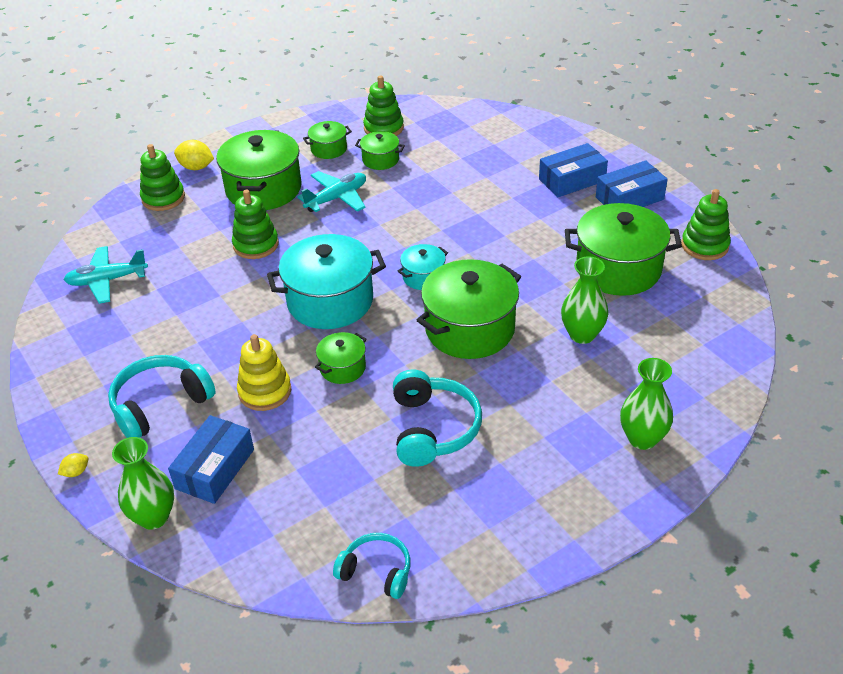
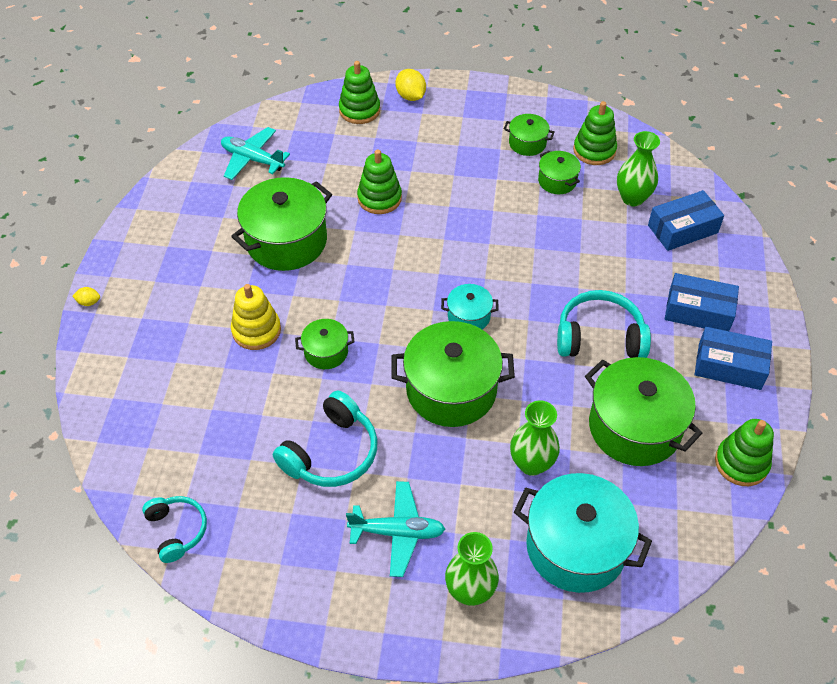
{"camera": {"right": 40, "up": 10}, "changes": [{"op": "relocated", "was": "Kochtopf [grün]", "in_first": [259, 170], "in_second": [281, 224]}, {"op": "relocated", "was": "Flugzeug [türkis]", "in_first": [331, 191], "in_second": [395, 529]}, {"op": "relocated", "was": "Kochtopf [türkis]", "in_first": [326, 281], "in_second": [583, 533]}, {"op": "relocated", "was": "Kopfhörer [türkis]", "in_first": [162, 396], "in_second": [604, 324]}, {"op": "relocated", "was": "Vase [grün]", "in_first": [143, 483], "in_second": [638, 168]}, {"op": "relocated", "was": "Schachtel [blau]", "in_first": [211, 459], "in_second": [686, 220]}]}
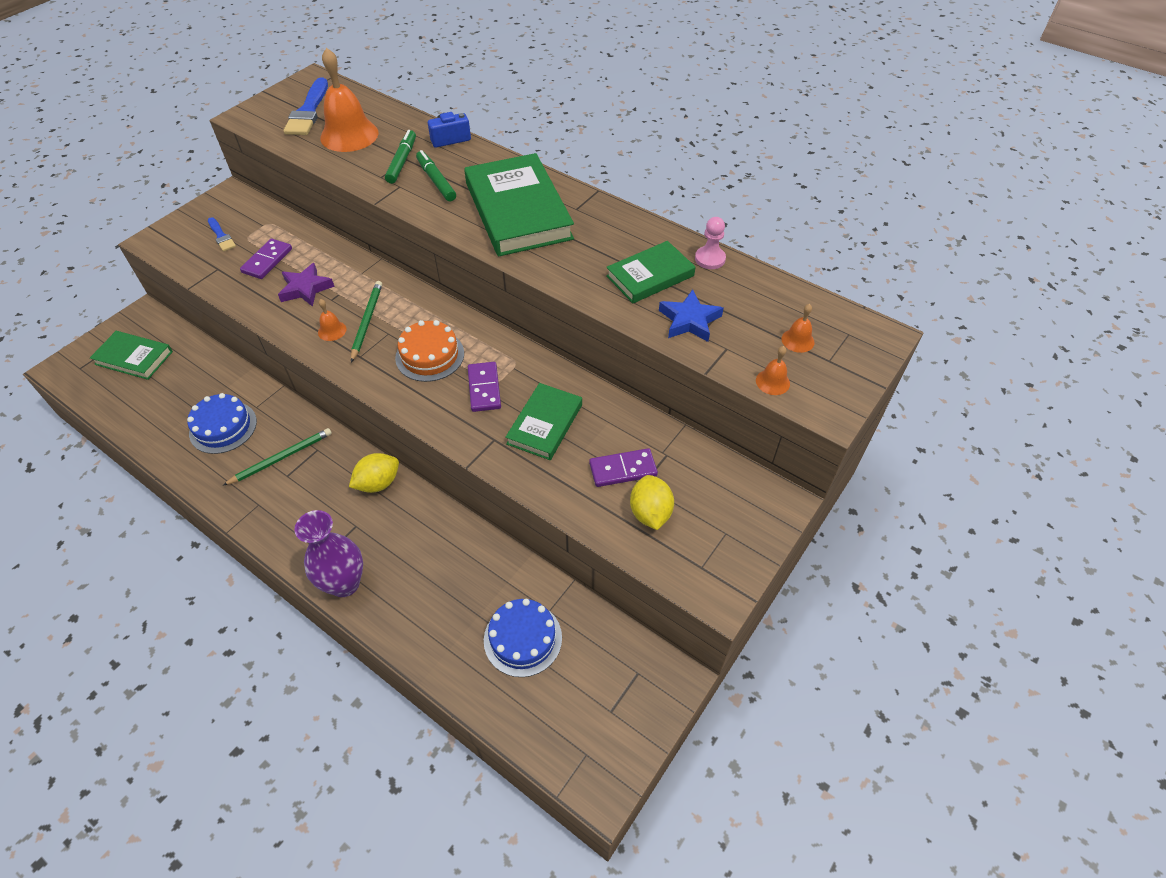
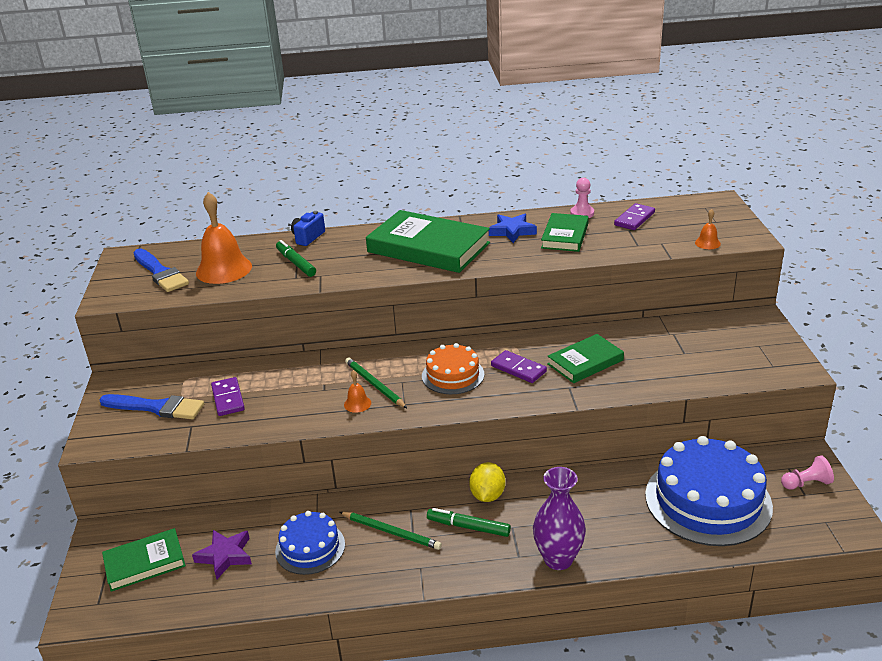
{"camera": {"right": -40, "up": -20}, "changes": [{"op": "size", "was": "Pinsel [blau]", "in_first": [222, 234], "in_second": [151, 406], "ratio": 1.79}, {"op": "relocated", "was": "Stern [lila]", "in_first": [306, 285], "in_second": [222, 554]}, {"op": "spun", "was": "Bleistift [grün]", "in_first": [277, 457], "in_second": [391, 531], "clockwise": 105}, {"op": "relocated", "was": "Filzstift [grün]", "in_first": [436, 175], "in_second": [469, 522]}, {"op": "relocated", "was": "Stern [blau]", "in_first": [691, 315], "in_second": [513, 228]}, {"op": "spun", "was": "Buch [grün]", "in_first": [543, 421], "in_second": [585, 358], "clockwise": 75}, {"op": "relocated", "was": "Dominostein [lila]", "in_first": [623, 467], "in_second": [634, 216]}, {"op": "size", "was": "Kuchen [blau]", "in_first": [523, 638], "in_second": [709, 491], "ratio": 1.81}, {"op": "appeared", "now": "Bauer [rosa]", "in_second": [807, 472]}, {"op": "missing", "was": "Zitrone [gelb]", "in_first": [652, 502]}, {"op": "missing", "was": "Glocke [orange]", "in_first": [798, 328]}]}
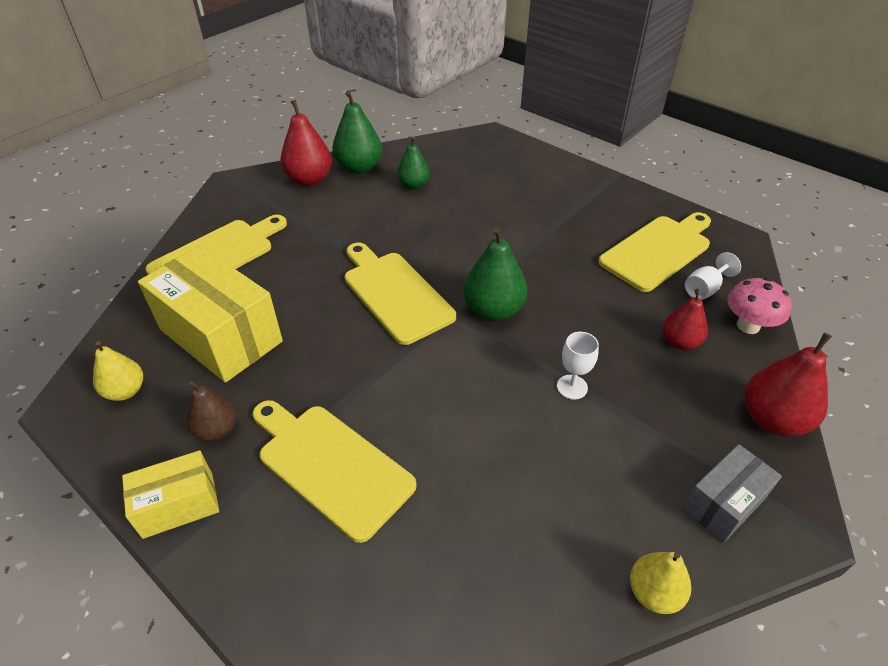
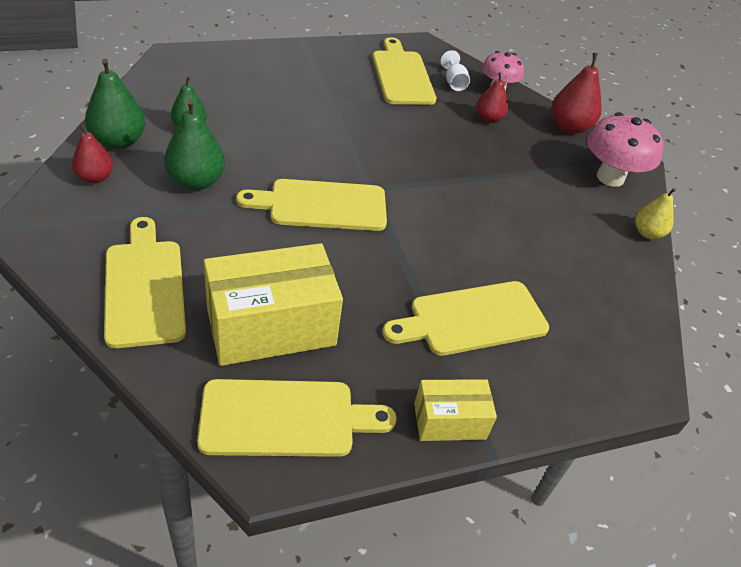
{"camera": {"right": -65, "up": 0}, "changes": [{"op": "size", "was": "Birne [rot]", "in_first": [306, 143], "in_second": [92, 153], "ratio": 0.64}, {"op": "relocated", "was": "Birne [grün]", "in_first": [495, 274], "in_second": [194, 144]}, {"op": "exchanged", "was": "Birne [gelb]", "now": "Schneidebrett [gelb]", "in_first": [118, 371], "in_second": [297, 418]}, {"op": "spun", "was": "Schachtel [gelb]", "in_first": [170, 494], "in_second": [455, 410], "clockwise": 75}, {"op": "exchanged", "was": "Schachtel [grau]", "now": "Pilz [rosa]", "in_first": [732, 493], "in_second": [625, 149]}, {"op": "missing", "was": "Birne [braun]", "in_first": [211, 411]}, {"op": "missing", "was": "Kelch [weiß]", "in_first": [578, 366]}]}
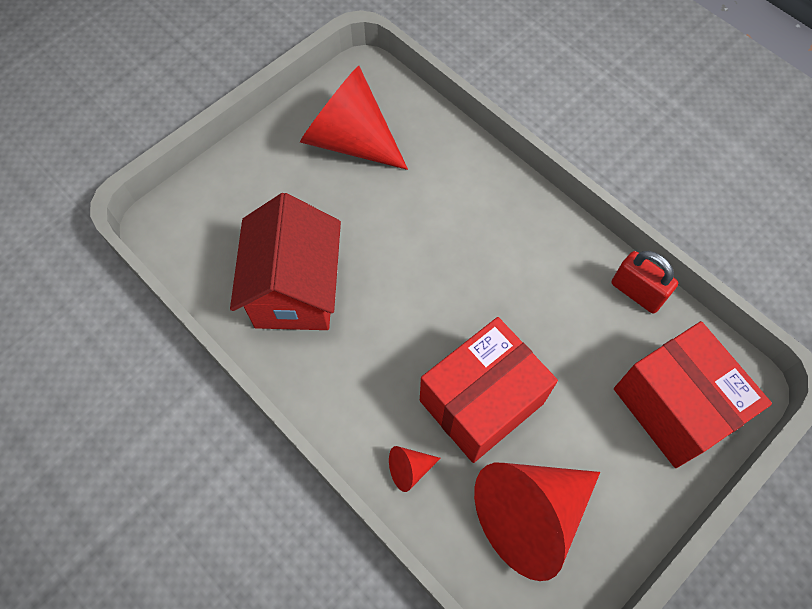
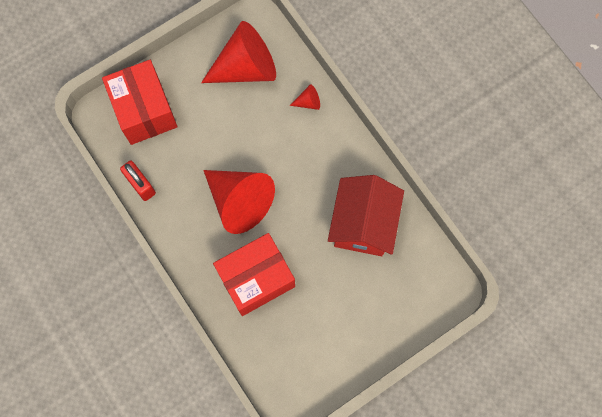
{"camera": {"right": -170, "up": 10}, "changes": [{"op": "relocated", "was": "Kegel [rot]", "in_first": [354, 118], "in_second": [239, 202]}, {"op": "relocated", "was": "Schachtel [rot]", "in_first": [489, 390], "in_second": [254, 274]}]}
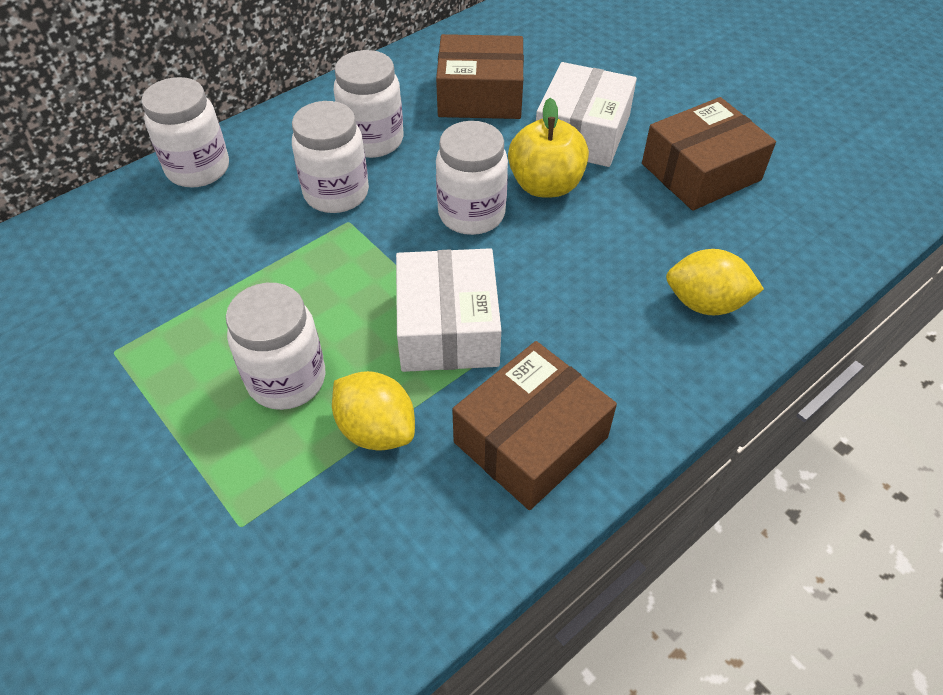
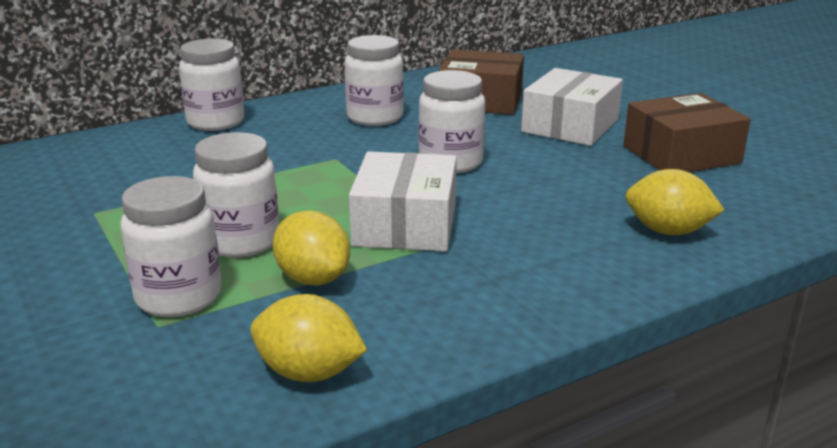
{"camera": {"right": 10, "up": -25}, "changes": [{"op": "relocated", "was": "Einmachglas [weiß]", "in_first": [330, 157], "in_second": [171, 246]}, {"op": "appeared", "now": "Zitrone [gelb]", "in_second": [308, 338]}, {"op": "missing", "was": "Schachtel [braun]", "in_first": [534, 425]}, {"op": "missing", "was": "Apfel [gelb]", "in_first": [548, 147]}]}
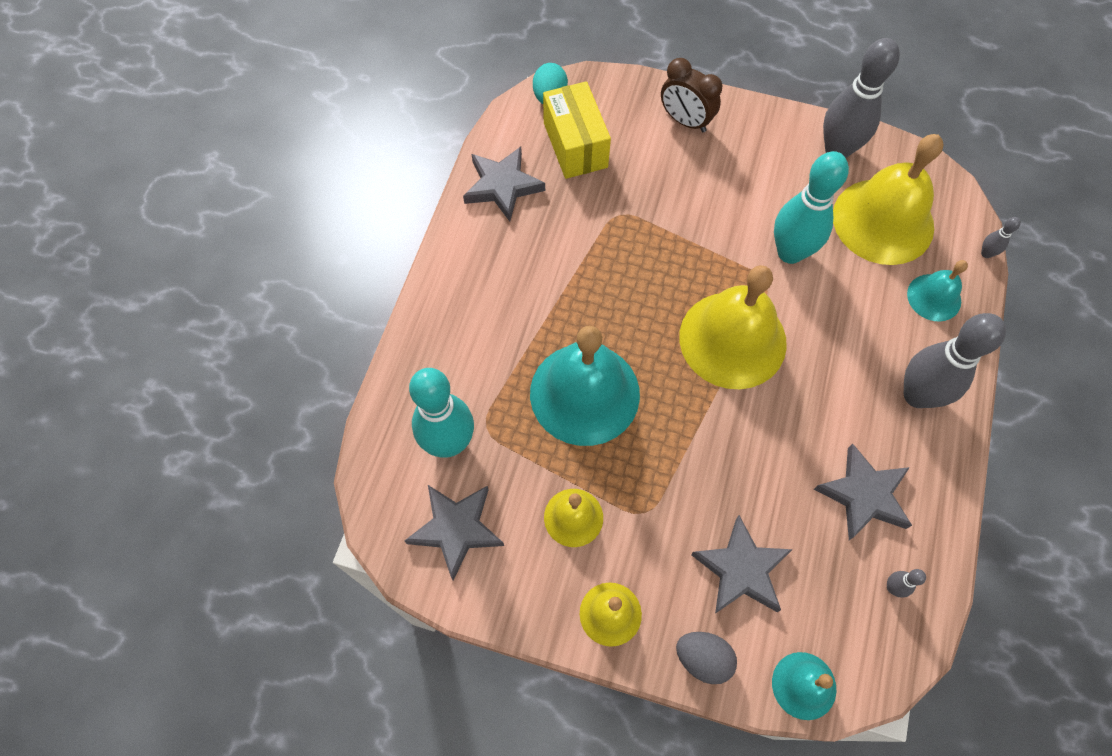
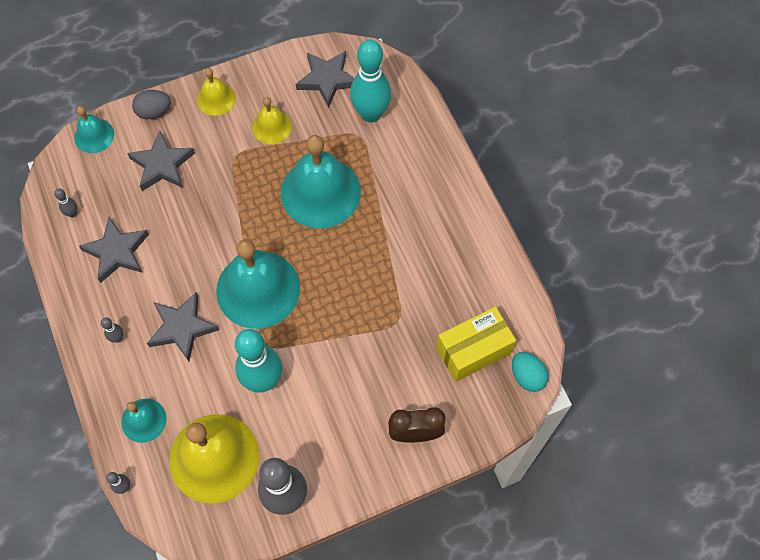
{"camera": {"right": 140, "up": 0}, "changes": [{"op": "size", "was": "Bowlingkegel [grau]", "in_first": [955, 360], "in_second": [112, 330], "ratio": 0.4}, {"op": "relocated", "was": "Stern [grau]", "in_first": [504, 184], "in_second": [183, 326]}, {"op": "colour", "was": "Glocke [gelb]", "now": "Glocke [türkis]", "in_first": [733, 327], "in_second": [258, 284]}, {"op": "spun", "was": "Schachtel [gelb]", "in_first": [577, 130], "in_second": [476, 344], "clockwise": -60}]}
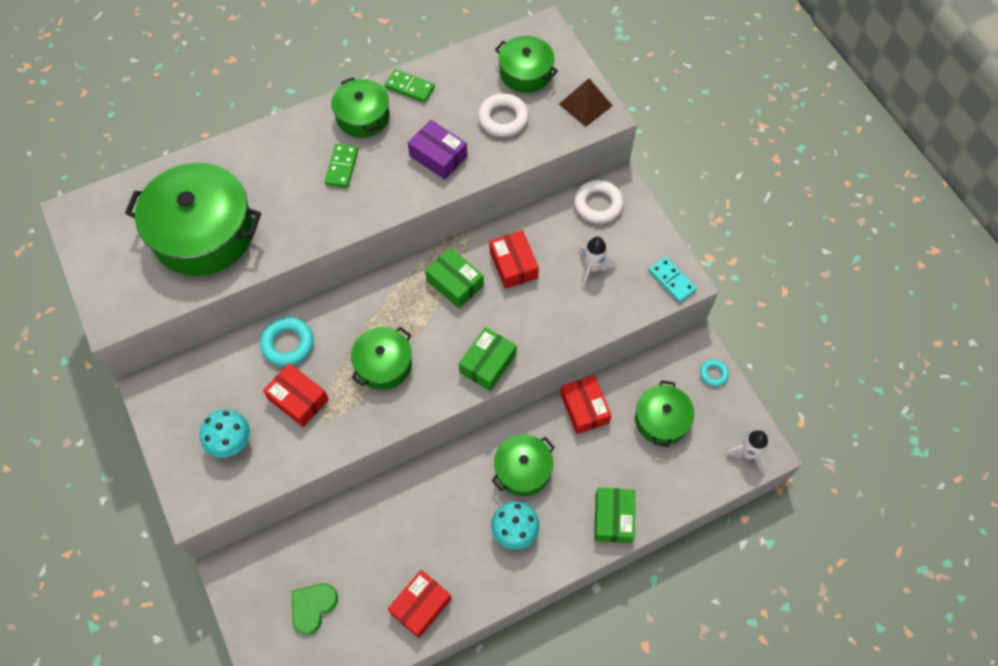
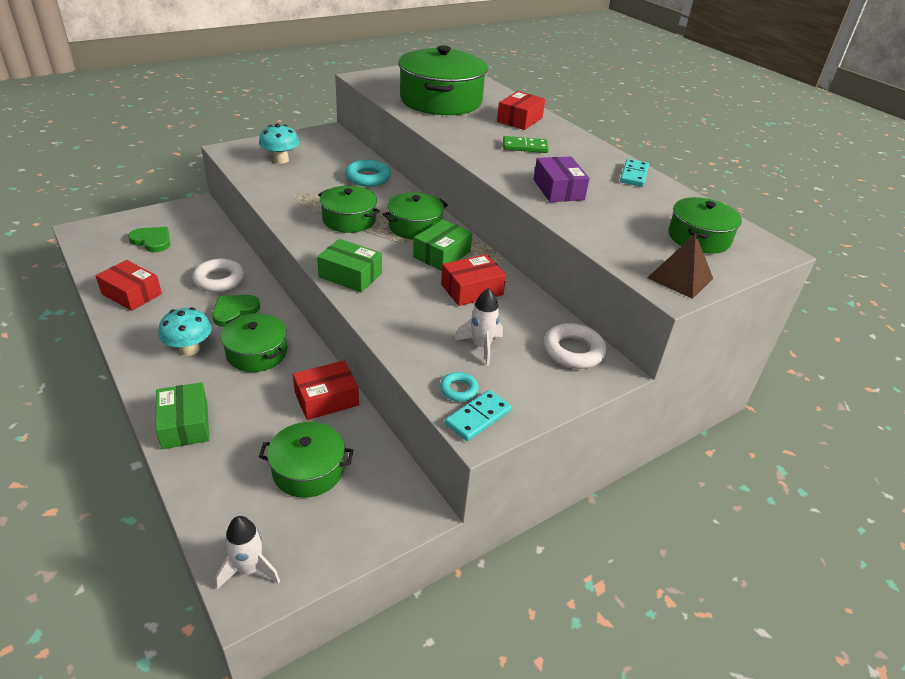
{"camera": {"right": 80, "up": -25}, "changes": [{"op": "spun", "was": "Schachtel [grün]", "in_first": [614, 515], "in_second": [182, 415], "clockwise": 75}, {"op": "relocated", "was": "Ring [weiß]", "in_first": [503, 115], "in_second": [218, 275]}, {"op": "appeared", "now": "Herz [grün]", "in_second": [236, 311]}, {"op": "relocated", "was": "Kochtopf [grün]", "in_first": [360, 107], "in_second": [415, 216]}, {"op": "relocated", "was": "Ring [türkis]", "in_first": [714, 372], "in_second": [459, 387]}, {"op": "relocated", "was": "Schachtel [rot]", "in_first": [296, 395], "in_second": [521, 110]}, {"op": "spun", "was": "Schachtel [lila]", "in_first": [438, 150], "in_second": [562, 179], "clockwise": -45}, {"op": "colour", "was": "Dominostein [grün]", "now": "Dominostein [türkis]", "in_first": [410, 86], "in_second": [634, 173]}]}
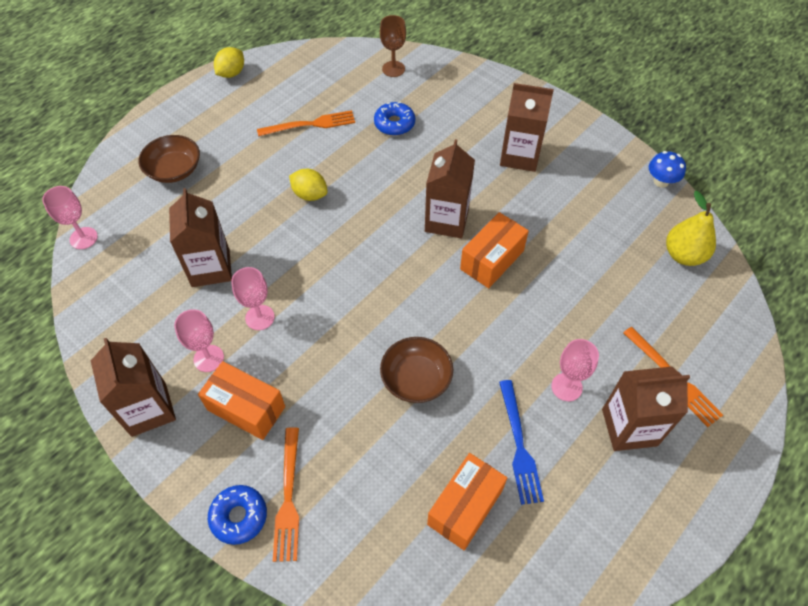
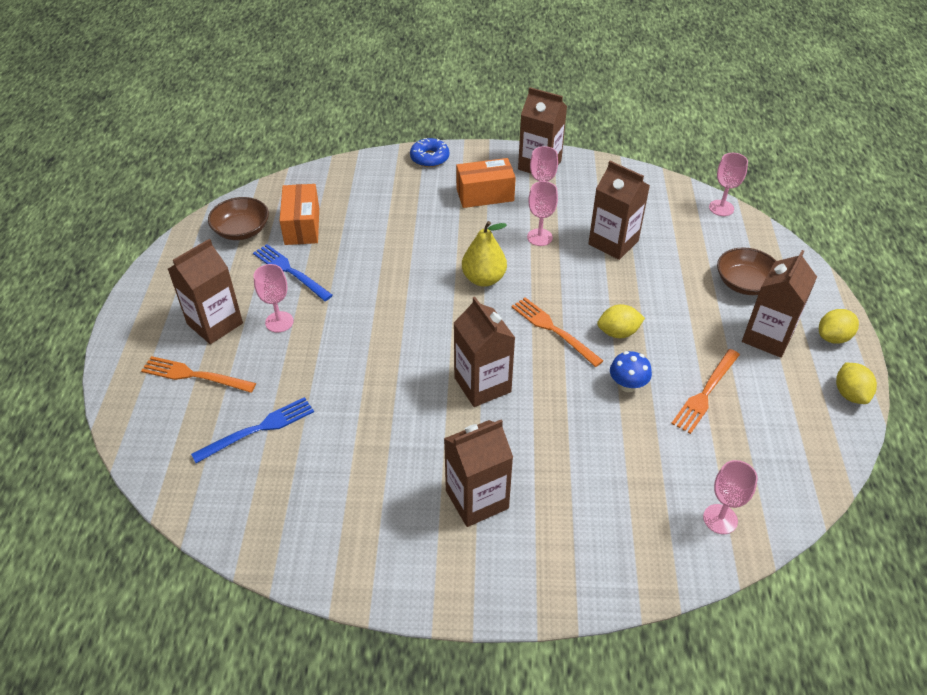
{"camera": {"right": 140, "up": -10}, "changes": [{"op": "appeared", "now": "Gabel [blau]", "in_second": [252, 430]}, {"op": "relocated", "was": "Schüssel [braun]", "in_first": [416, 370], "in_second": [238, 218]}, {"op": "relocated", "was": "Birne [gelb]", "in_first": [691, 228], "in_second": [484, 254]}, {"op": "relocated", "was": "Gabel [orange]", "in_first": [286, 494], "in_second": [557, 332]}, {"op": "relocated", "was": "Pilz [blau]", "in_first": [667, 169], "in_second": [631, 371]}, {"op": "colour", "was": "Kelch [braun]", "now": "Kelch [rosa]", "in_first": [393, 46], "in_second": [730, 497]}, {"op": "appeared", "now": "Getränkekarton [braun]", "in_second": [779, 304]}, {"op": "appeared", "now": "Zitrone [gelb]", "in_second": [839, 326]}, {"op": "missing", "was": "Donut [blau]", "in_first": [394, 119]}, {"op": "missing", "was": "Schachtel [orange]", "in_first": [494, 250]}]}
